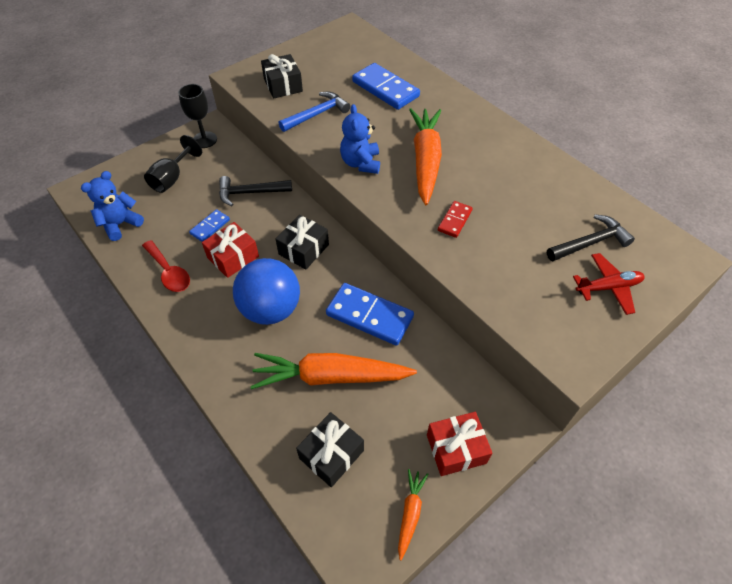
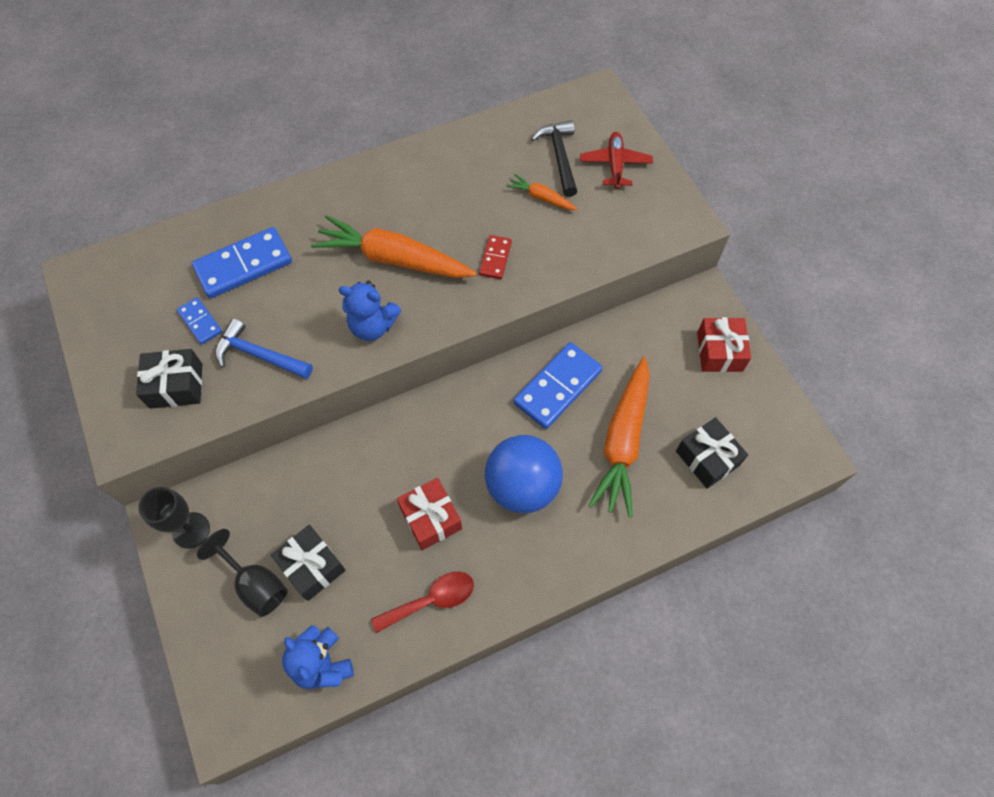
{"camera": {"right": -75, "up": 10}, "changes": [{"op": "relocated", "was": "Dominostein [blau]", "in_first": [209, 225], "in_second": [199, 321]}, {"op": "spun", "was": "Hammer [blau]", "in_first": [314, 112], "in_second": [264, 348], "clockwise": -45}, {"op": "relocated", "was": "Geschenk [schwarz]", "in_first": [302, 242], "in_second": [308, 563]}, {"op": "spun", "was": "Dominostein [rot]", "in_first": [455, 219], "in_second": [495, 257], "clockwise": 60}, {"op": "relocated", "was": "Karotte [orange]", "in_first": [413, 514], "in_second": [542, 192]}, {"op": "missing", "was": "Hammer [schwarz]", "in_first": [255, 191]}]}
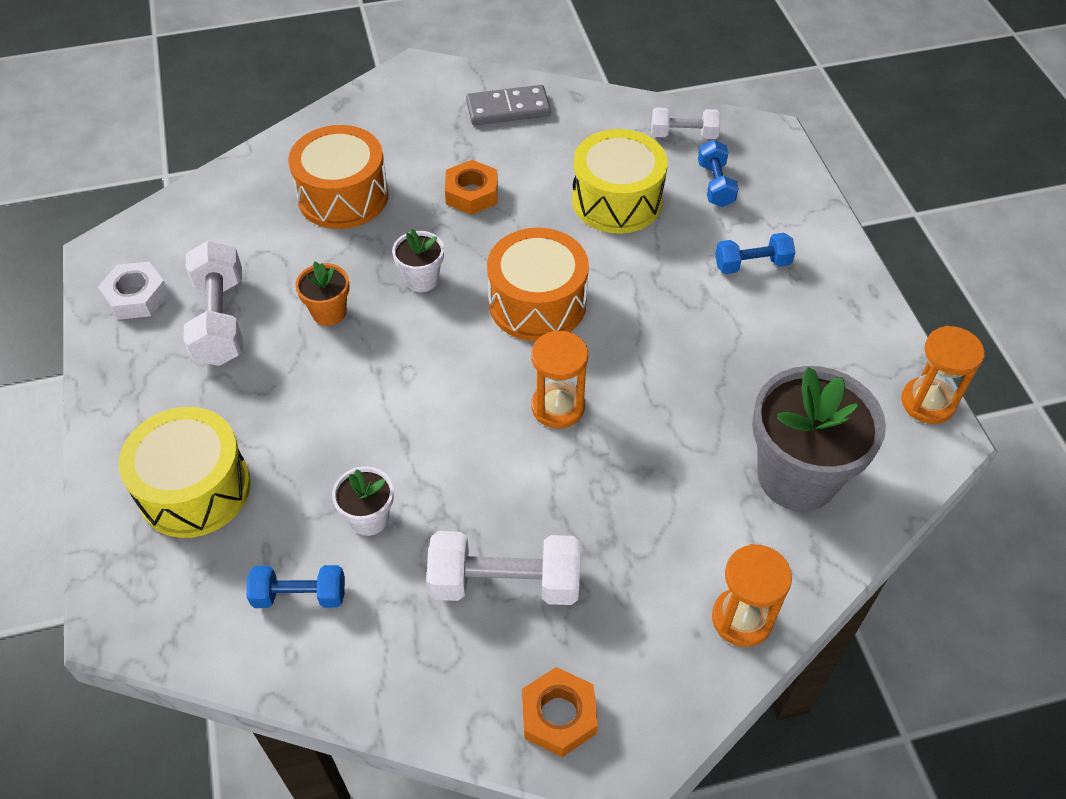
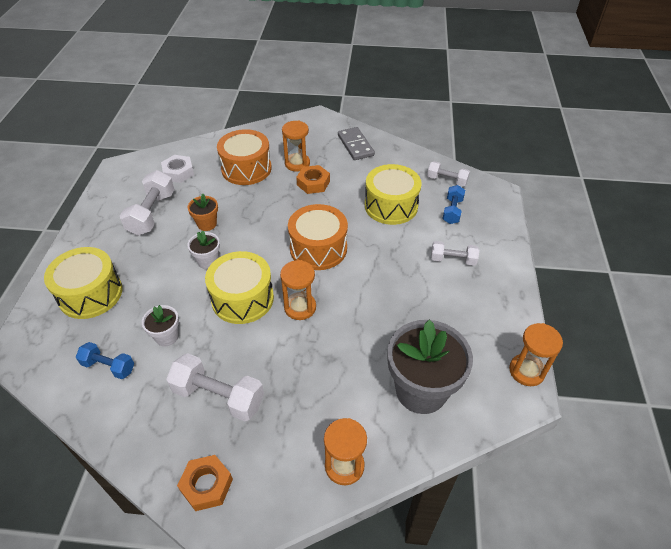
{"camera": {"right": 20, "up": -5}, "changes": [{"op": "relocated", "was": "Sechskantmutter [weiß]", "in_first": [133, 291], "in_second": [177, 169]}, {"op": "relocated", "was": "Blumentopf [weiß]", "in_first": [418, 260], "in_second": [203, 249]}, {"op": "appeared", "now": "Trommel [gelb]", "in_second": [239, 287]}, {"op": "appeared", "now": "Sanduhr [orange]", "in_second": [296, 146]}, {"op": "spun", "was": "Dominostein [grau]", "in_first": [508, 105], "in_second": [356, 143], "clockwise": 60}, {"op": "colour", "was": "Hantel [blau]", "now": "Hantel [weiß]", "in_first": [755, 253], "in_second": [455, 253]}]}
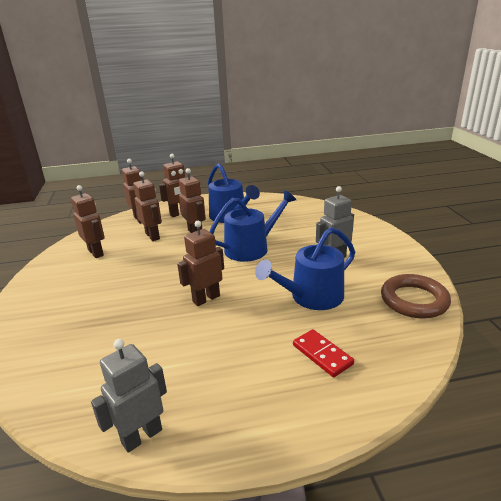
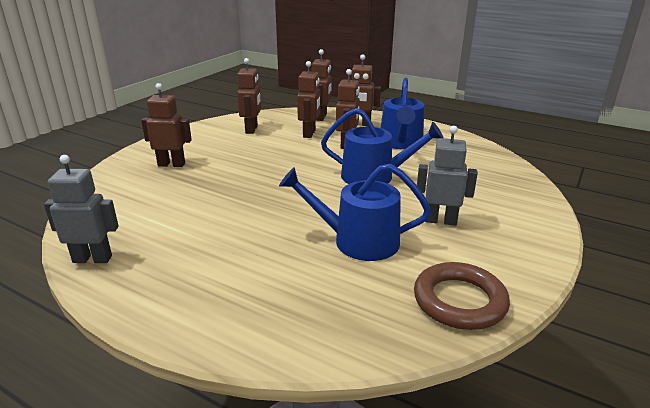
{"camera": {"right": 40, "up": 0}, "changes": [{"op": "relocated", "was": "Roboter [braun]", "in_first": [200, 263], "in_second": [166, 125]}, {"op": "missing", "was": "Dominostein [rot]", "in_first": [323, 353]}]}
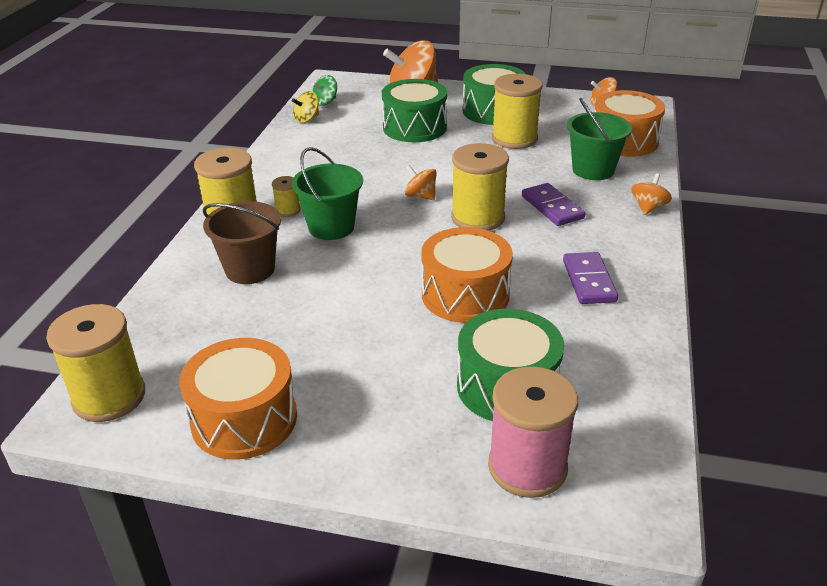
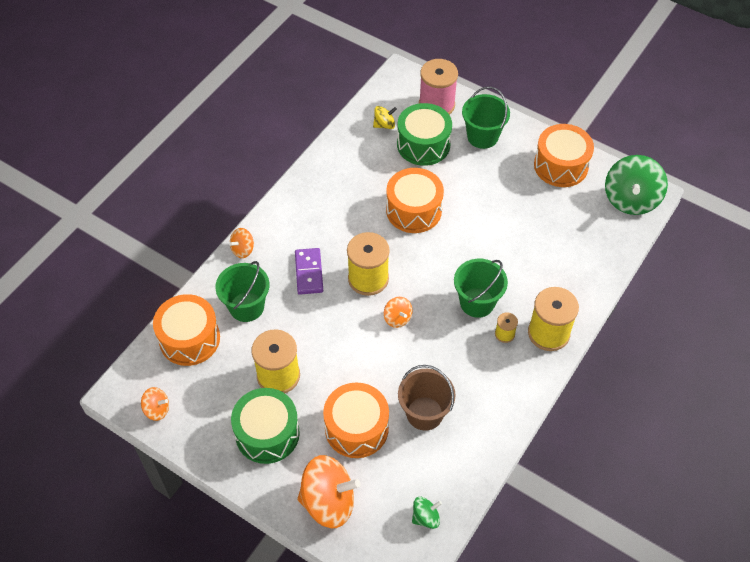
{"camera": {"right": -160, "up": 20}, "changes": [{"op": "colour", "was": "Trommel [grün]", "now": "Trommel [orange]", "in_first": [414, 110], "in_second": [356, 420]}, {"op": "relocated", "was": "Kreisel [gelb]", "in_first": [305, 107], "in_second": [385, 117]}, {"op": "relocated", "was": "Eimer [braun]", "in_first": [242, 242], "in_second": [427, 398]}, {"op": "appeared", "now": "Eimer [grün]", "in_second": [486, 118]}, {"op": "exchanged", "was": "Garnrolle [gelb]", "now": "Kreisel [grün]", "in_first": [95, 363], "in_second": [636, 185]}, {"op": "missing", "was": "Dominostein [lila]", "in_first": [590, 278]}]}
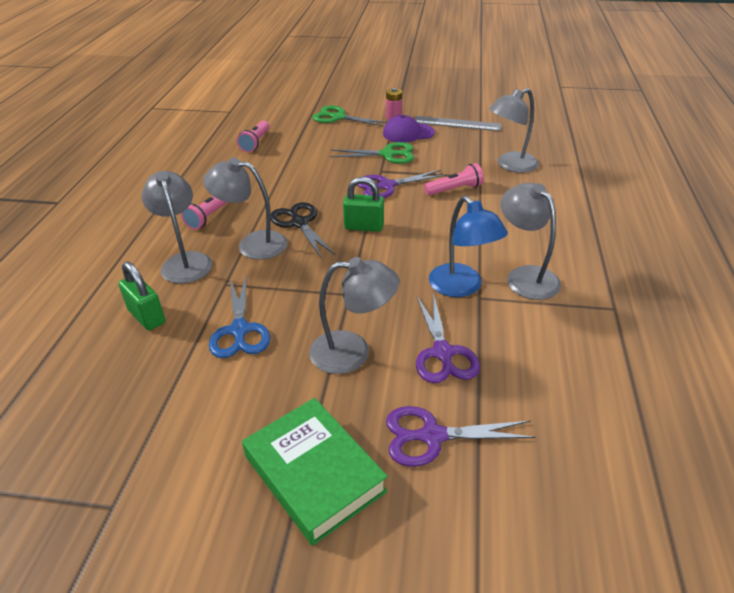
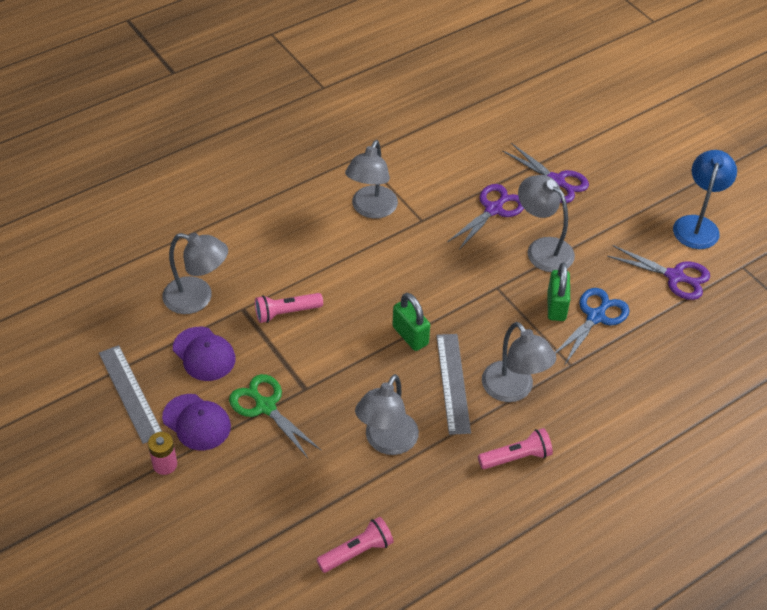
{"camera": {"right": -135, "up": 10}, "changes": [{"op": "appeared", "now": "Kappe [lila]", "in_second": [204, 354]}, {"op": "spun", "was": "Taschenlampe [rosa]", "in_first": [454, 179], "in_second": [289, 308], "clockwise": -45}, {"op": "relocated", "was": "Lampe [grau]", "in_first": [177, 227], "in_second": [387, 414]}, {"op": "exchanged", "was": "Schere [schwarz]", "now": "Lineal [grau]", "in_first": [303, 230], "in_second": [453, 384]}, {"op": "relocated", "was": "Vorhängeschloss [grün]", "in_first": [142, 295], "in_second": [559, 291]}, {"op": "relocated", "was": "Schere [lila]", "in_first": [402, 184], "in_second": [658, 272]}, {"op": "relocated", "was": "Lampe [blau]", "in_first": [468, 246], "in_second": [705, 199]}, {"op": "missing", "was": "Buch [grün]", "in_first": [315, 472]}, {"op": "missing", "was": "Schere [grün]", "in_first": [350, 116]}]}
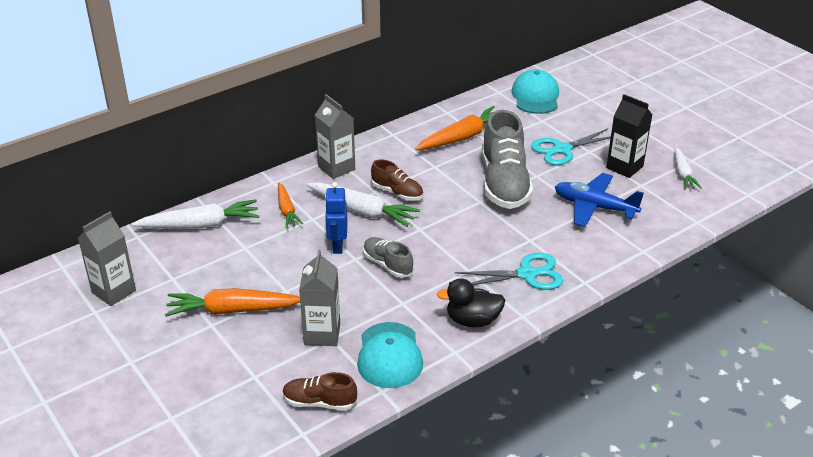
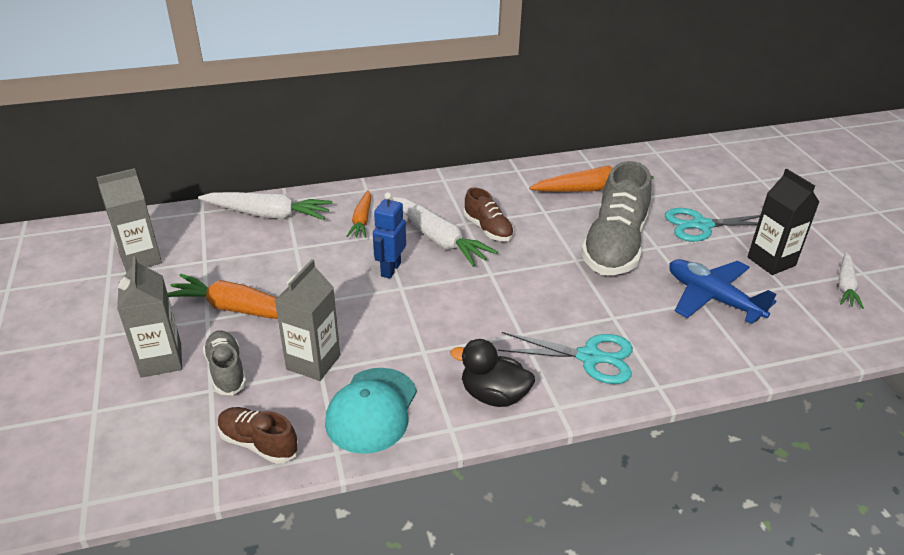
{"camera": {"right": 20, "up": 0}, "changes": [{"op": "relocated", "was": "Getränkekarton [grau]", "in_first": [335, 136], "in_second": [149, 317]}, {"op": "relocated", "was": "Schuh [grau]", "in_first": [388, 257], "in_second": [224, 362]}, {"op": "missing", "was": "Kappe [türkis]", "in_first": [535, 91]}]}
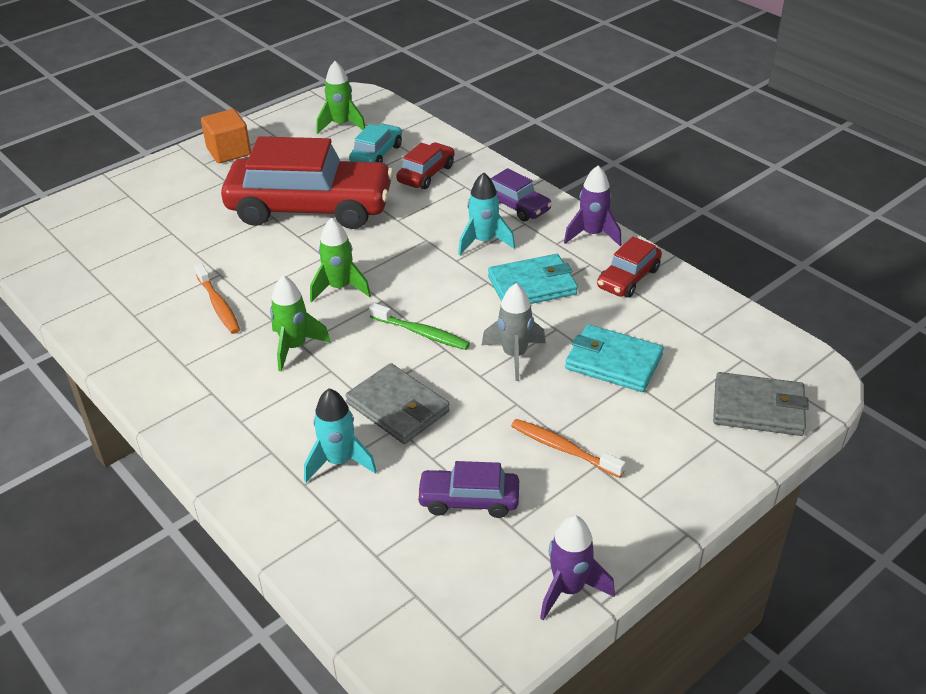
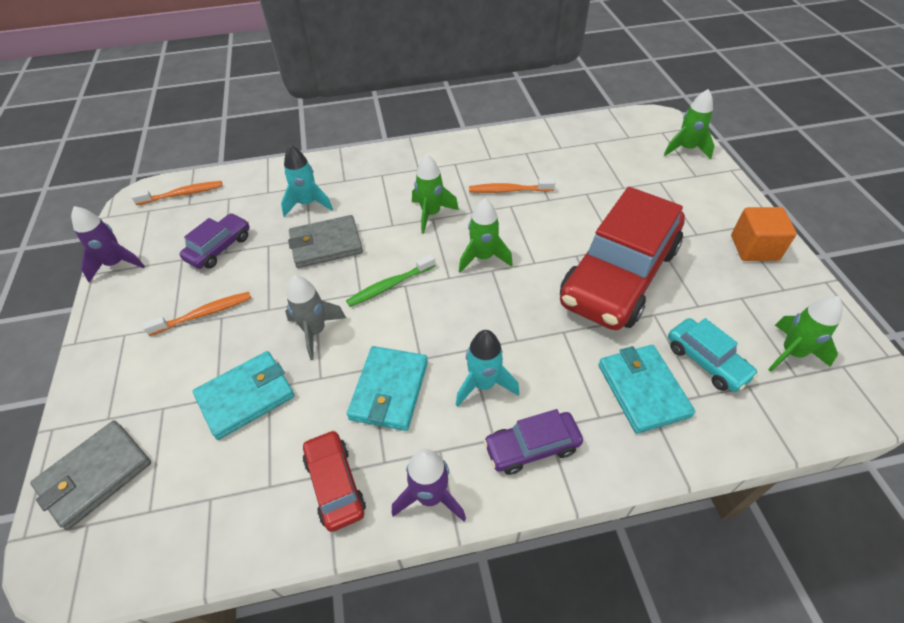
{"camera": {"right": 120, "up": 10}, "changes": [{"op": "appeared", "now": "Zahnbürste [orange]", "in_second": [177, 193]}, {"op": "exchanged", "was": "Auto [rot]", "now": "Geldbörse [türkis]", "in_first": [425, 165], "in_second": [646, 389]}, {"op": "appeared", "now": "Rakete [grün]", "in_second": [689, 124]}]}
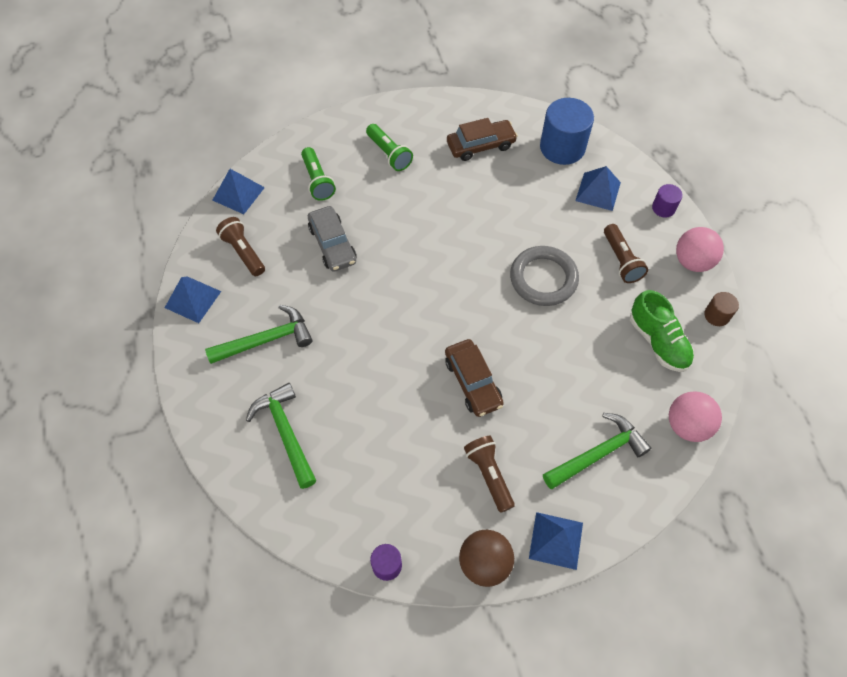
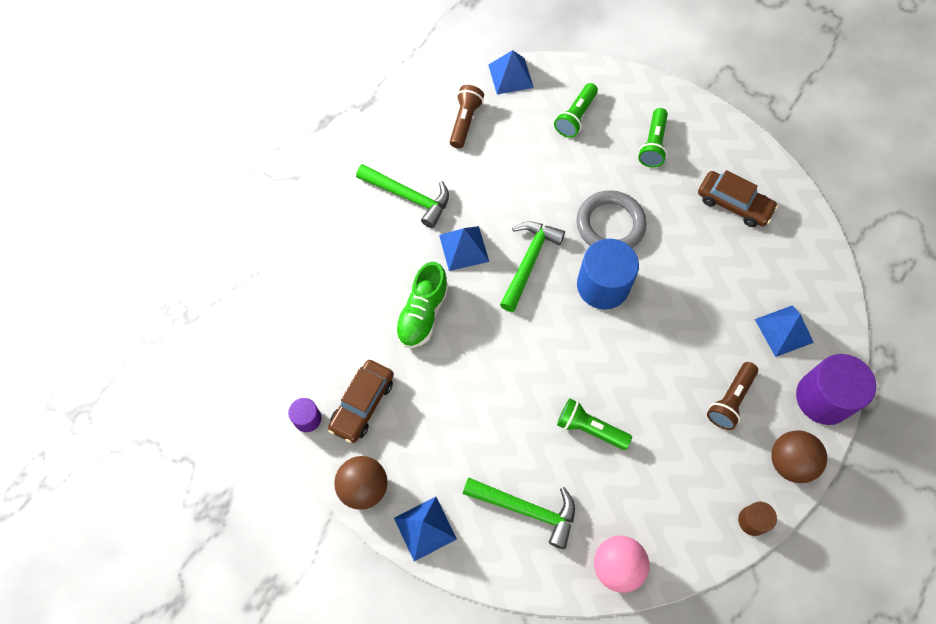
{"camera": {"right": 50, "up": 5}, "changes": [{"op": "relocated", "was": "Auto [braun]", "in_first": [474, 378], "in_second": [361, 401]}, {"op": "relocated", "was": "Schuh [grün]", "in_first": [662, 331], "in_second": [422, 305]}, {"op": "relocated", "was": "Pyramide [blau]", "in_first": [193, 299], "in_second": [464, 248]}, {"op": "relocated", "was": "Hammer [grün]", "in_first": [281, 436], "in_second": [532, 267]}, {"op": "appeared", "now": "Taschenlampe [grün]", "in_second": [594, 424]}, {"op": "relocated", "was": "Ring [grau]", "in_first": [544, 276], "in_second": [611, 219]}, {"op": "relocated", "was": "Vollzylinder [blau]", "in_first": [567, 131], "in_second": [608, 274]}, {"op": "colour", "was": "Ball [rosa]", "now": "Ball [braun]", "in_first": [700, 249], "in_second": [799, 457]}, {"op": "size", "was": "Vollzylinder [lila]", "in_first": [667, 200], "in_second": [836, 389], "ratio": 2.03}, {"op": "missing", "was": "Auto [grau]", "in_first": [332, 239]}, {"op": "missing", "was": "Taschenlampe [braun]", "in_first": [489, 474]}]}
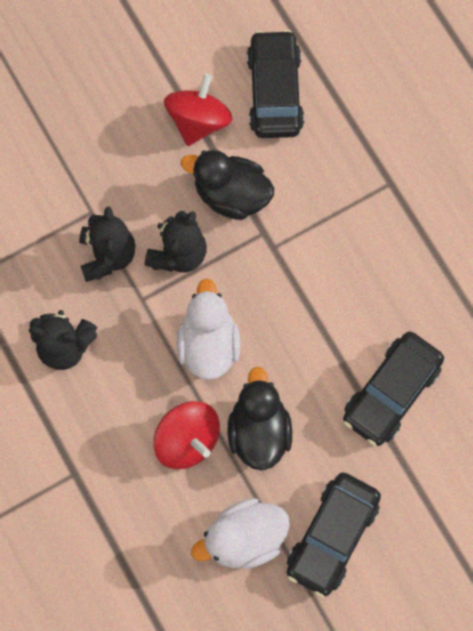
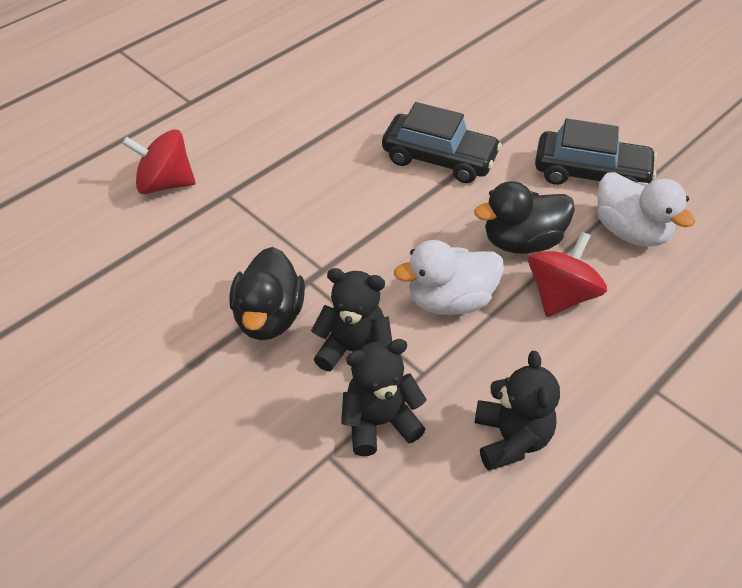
{"camera": {"right": -105, "up": -25}, "changes": [{"op": "relocated", "was": "Kreisel [rot]", "in_first": [198, 110], "in_second": [159, 161]}, {"op": "missing", "was": "Auto [schwarz]", "in_first": [275, 84]}]}
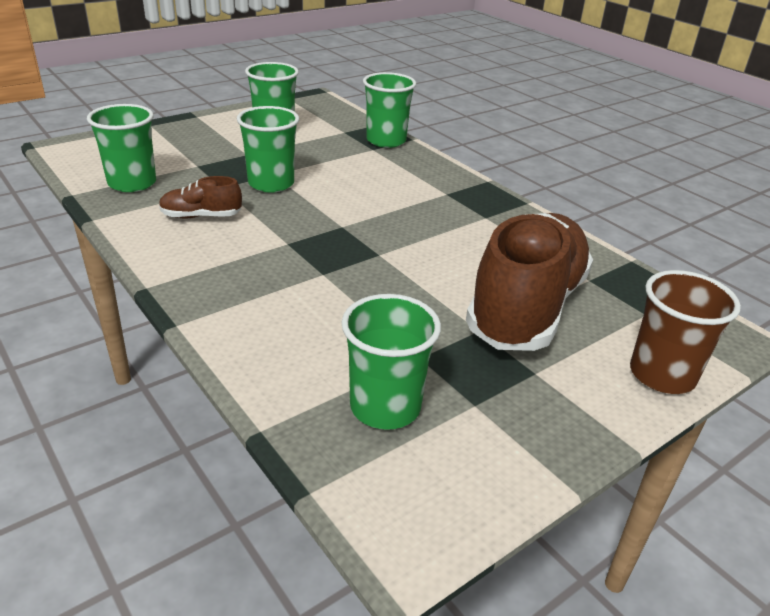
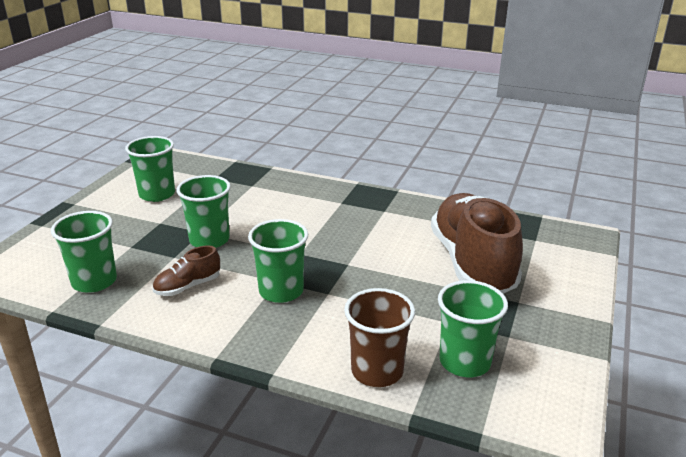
{"camera": {"right": -30, "up": -5}, "changes": [{"op": "relocated", "was": "Becher [grün]", "in_first": [389, 110], "in_second": [278, 261]}, {"op": "relocated", "was": "Becher [braun]", "in_first": [685, 332], "in_second": [379, 337]}]}
